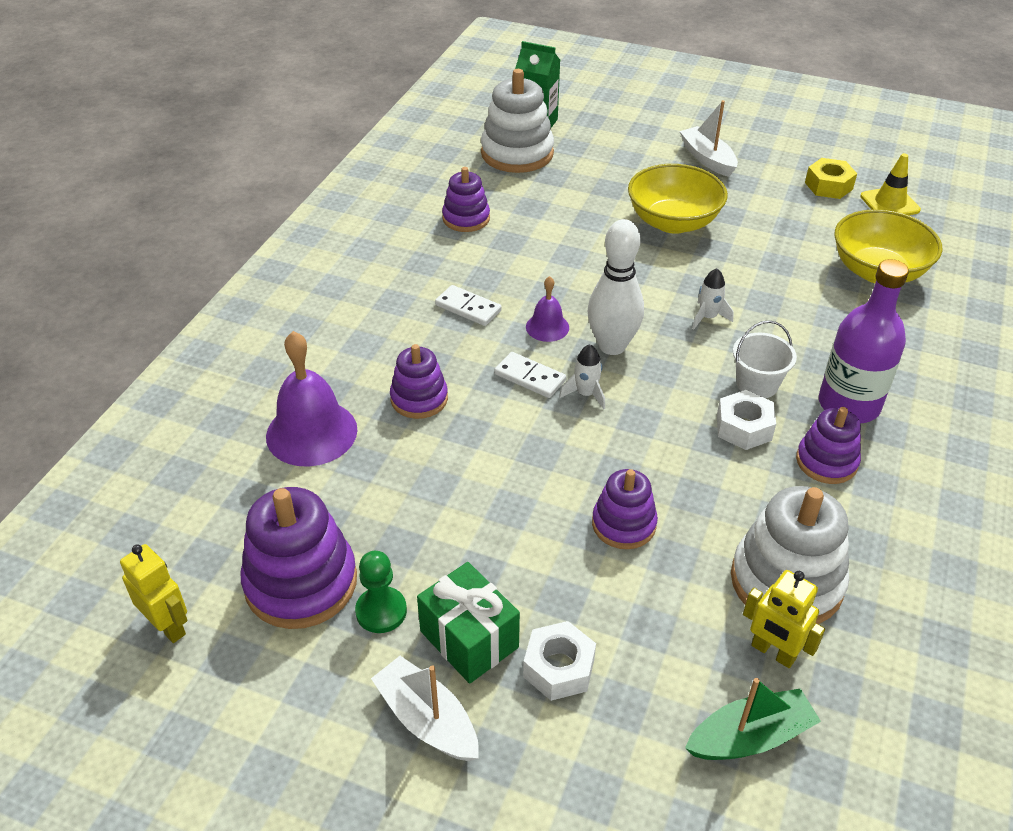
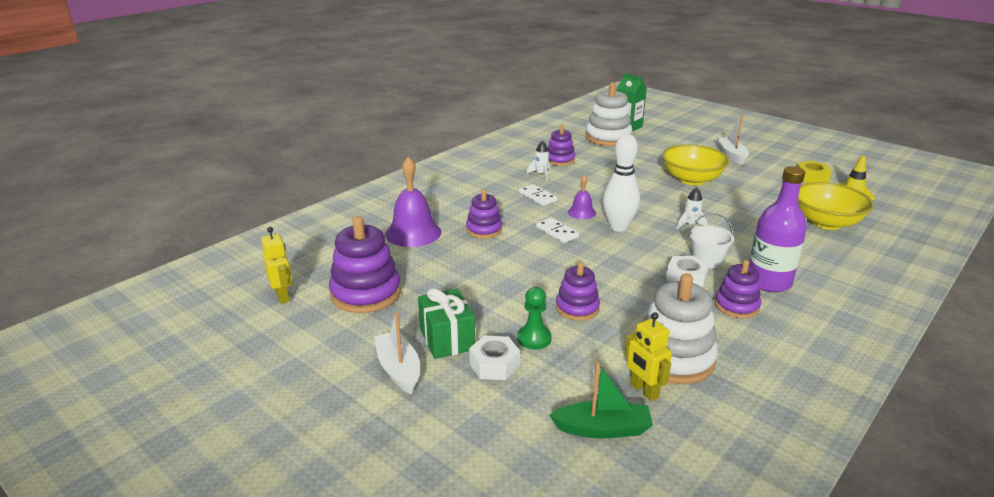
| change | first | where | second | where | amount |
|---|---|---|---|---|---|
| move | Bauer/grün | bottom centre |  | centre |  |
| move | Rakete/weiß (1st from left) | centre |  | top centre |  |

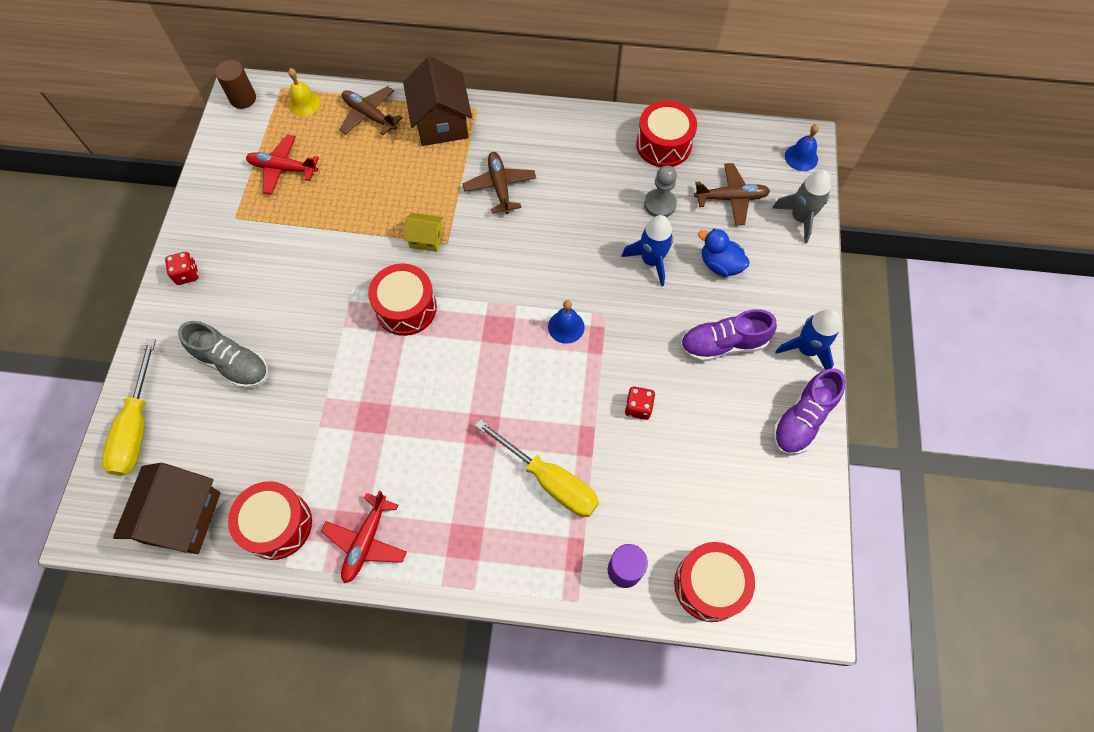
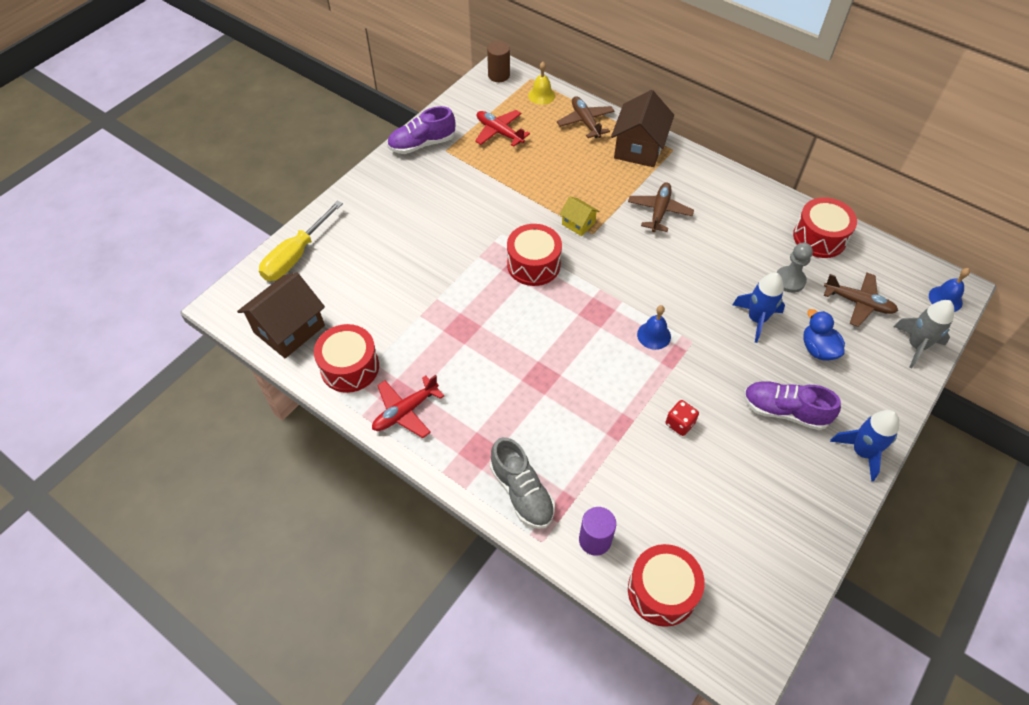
| change | first | where | second | where | amount |
|---|---|---|---|---|---|
| move | Schuh/lila (2nd from left in the first image) | middle right | Schuh/lila (1st from left) | top centre |  |
| move | Schuh/grau | middle left |  | bottom centre |  |
| delete | Spielwürfel/rot (1st from left) | middle left |  |  |  |
| delete | Schraubenzieher/gelb (2nd from left) | centre |  |  |  |

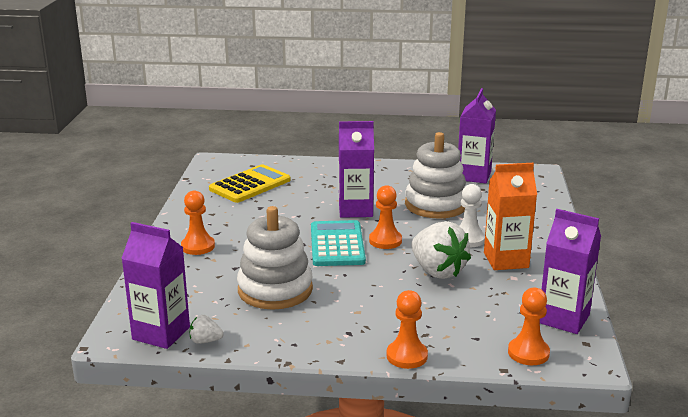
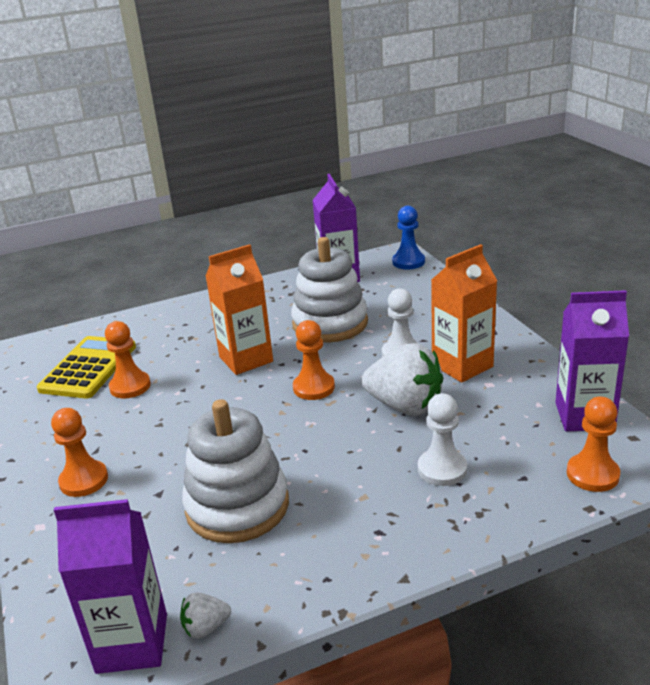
| change | first | where | second | where | amount |
|---|---|---|---|---|---|
| move | Bauer/orange (3rd from left in the first image) | bottom centre | Bauer/orange (2nd from left) | middle left |  |
| recolor | Getränkekarton/lila (2nd from left) | centre | Getränkekarton/orange (1st from left) | centre |  |
| insert |  |  | Bauer/blau | centre |  |
| insert |  |  | Bauer/weiß (2nd from left) | middle right |  |
| delete | Taschenrechner/türkis | centre |  |  |  |

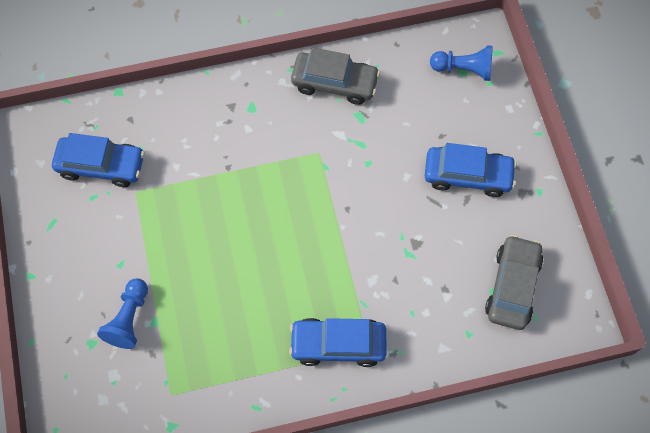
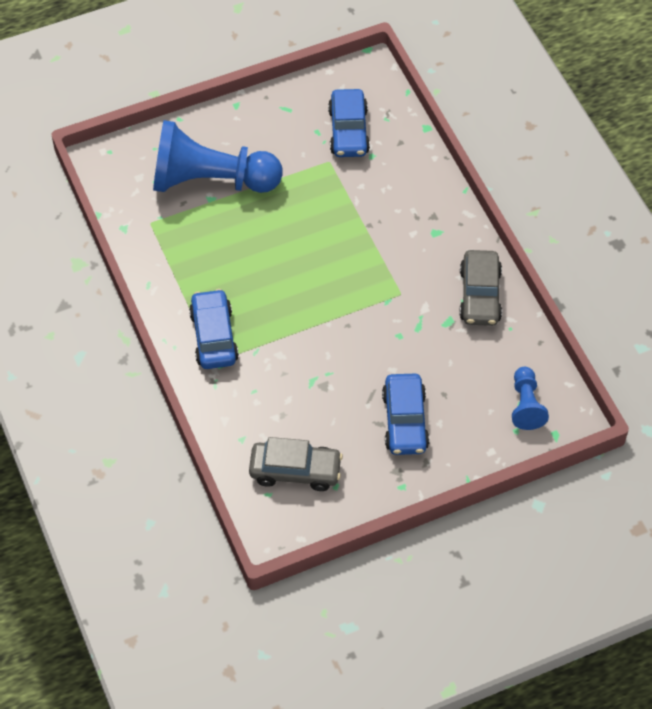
| change | first | where | second | where | amount |
|---|---|---|---|---|---|
| resize | Bauer/blau (1st from left) | bottom left |  | top centre | x2.10 |

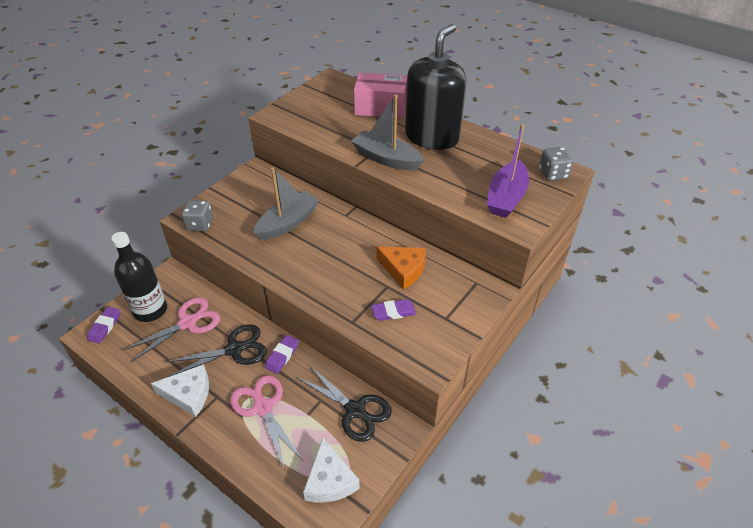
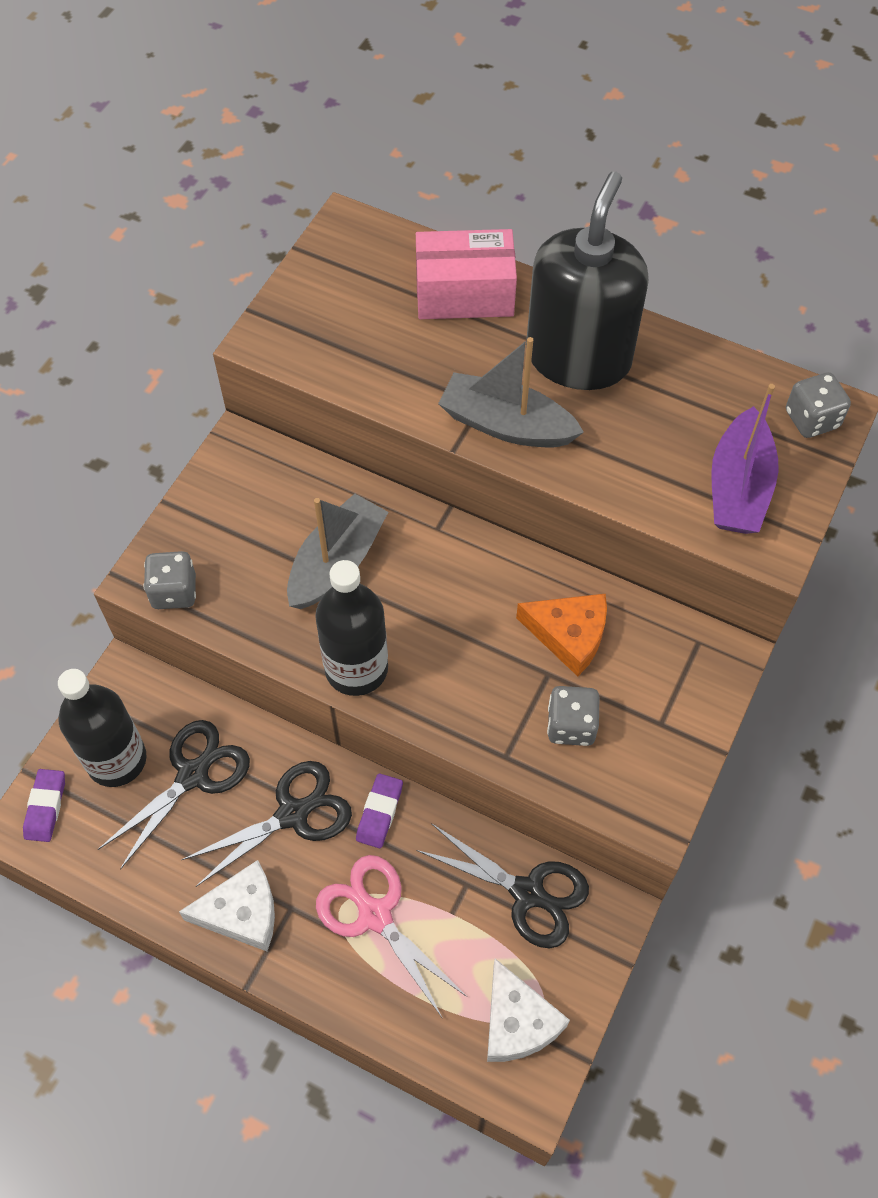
| change | first | where | second | where | amount |
|---|---|---|---|---|---|
| recolor | Schere/rosa (1st from left) | middle left | Schere/schwarz (1st from left) | middle left |  |
| insert |  |  | Flasche/schwarz (2nd from left) | centre |  |
| replace | Radiergummi/lila (3rd from left) | centre | Spielwürfel/grau (2nd from left) | centre |  |

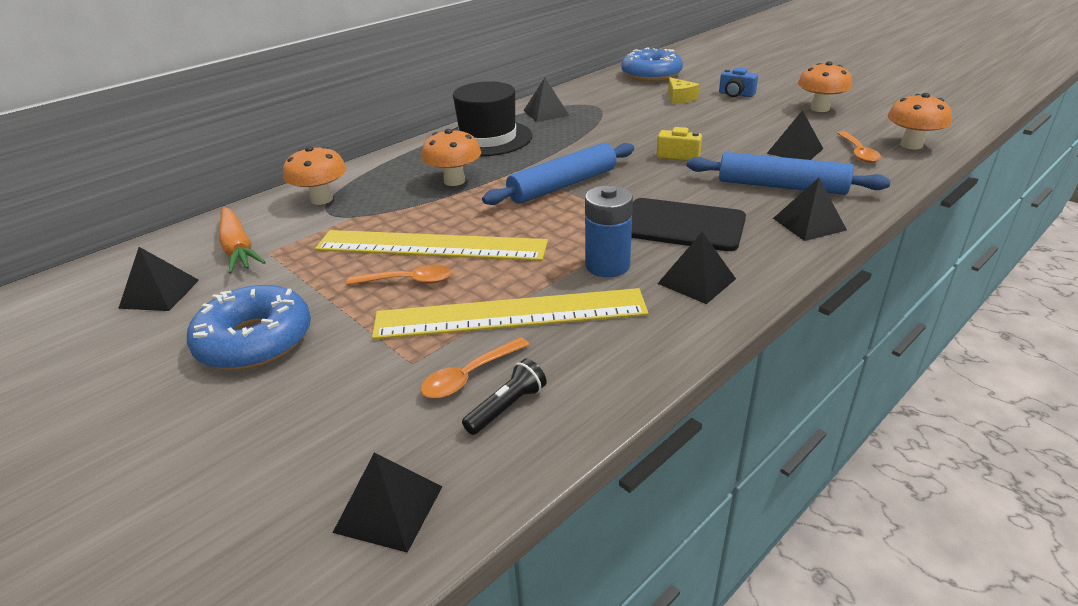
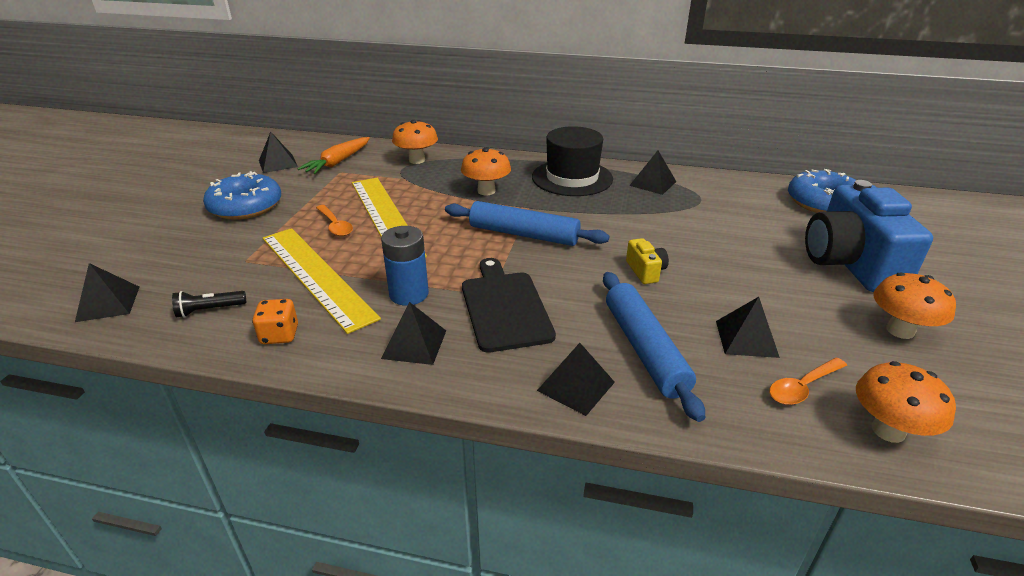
| change | first | where | second | where | amount |
|---|---|---|---|---|---|
| rotate | Taschenlampe/schwarz | centre |  | middle left | 150 degrees clockwise |
| insert |  |  | Spielwürfel/orange | middle left |  |
| resize | Kamera/blau | top right |  | middle right | x2.43 |
| delete | Löffel/orange (2nd from left) | centre |  |  |  |
| delete | Käse/gelb | top centre |  |  |  |

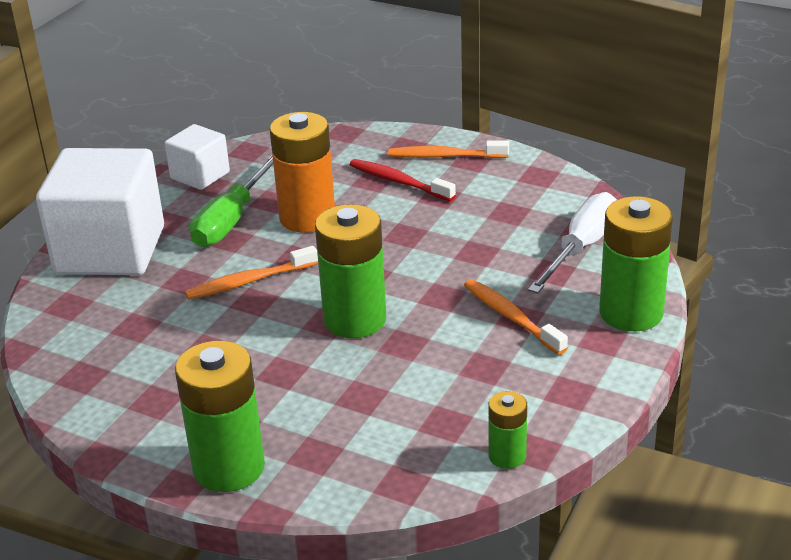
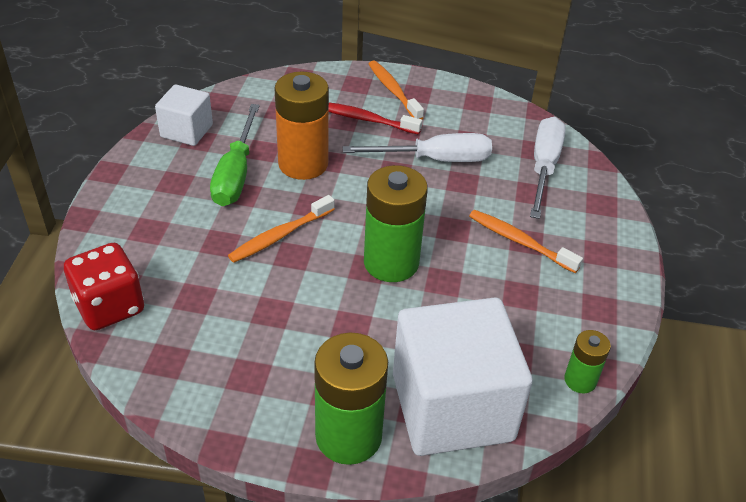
| change | first | where | second | where | amount |
|---|---|---|---|---|---|
| insert |  |  | Spielwürfel/rot | middle left |  |
| insert |  |  | Schraubenzieher/weiß (1st from left) | top centre |  |
| rotate | Zahnbürste/orange (2nd from left) | top centre |  | top centre | 75 degrees clockwise |
| move | Kubus/weiß (1st from left in the first image) | middle left | Kubus/weiß (2nd from left) | bottom centre |  |
| delete | Batterie/grün (4th from left) | middle right |  |  |  |

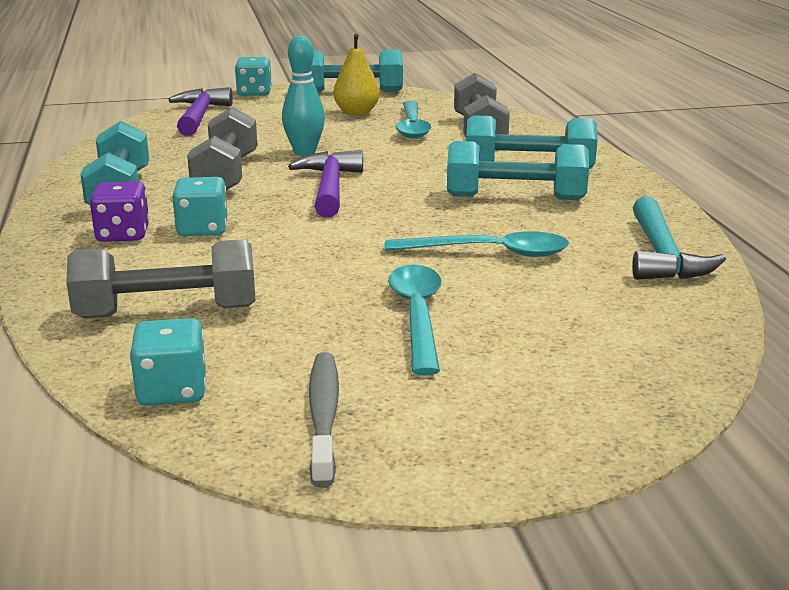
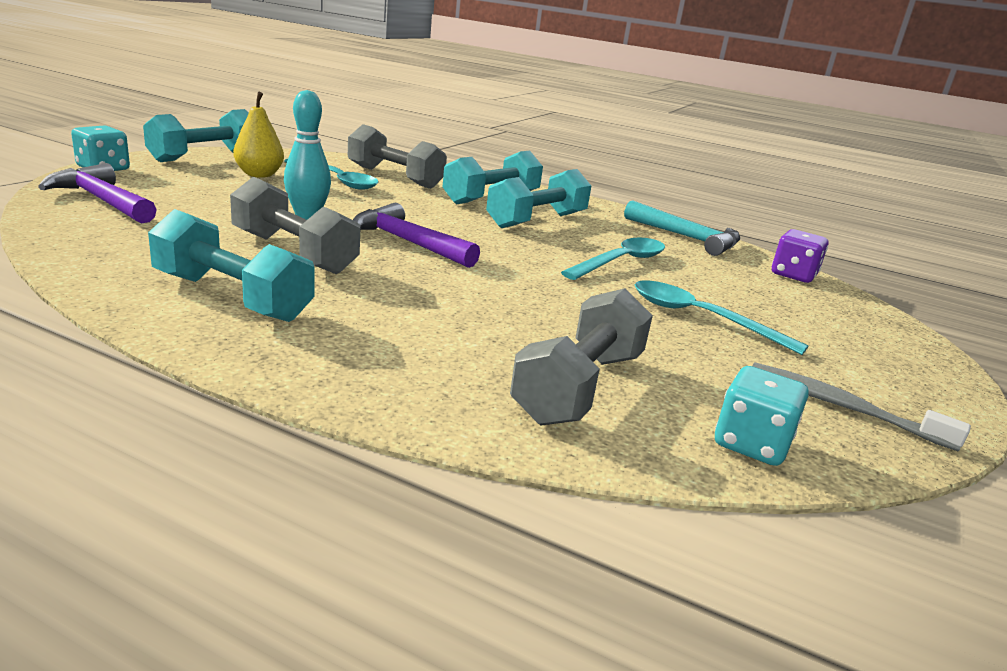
| change | first | where | second | where | amount |
|---|---|---|---|---|---|
| move | Spielwürfel/lila | middle left |  | middle right |  |
| delete | Spielwürfel/türkis (2nd from left) | middle left |  |  |  |

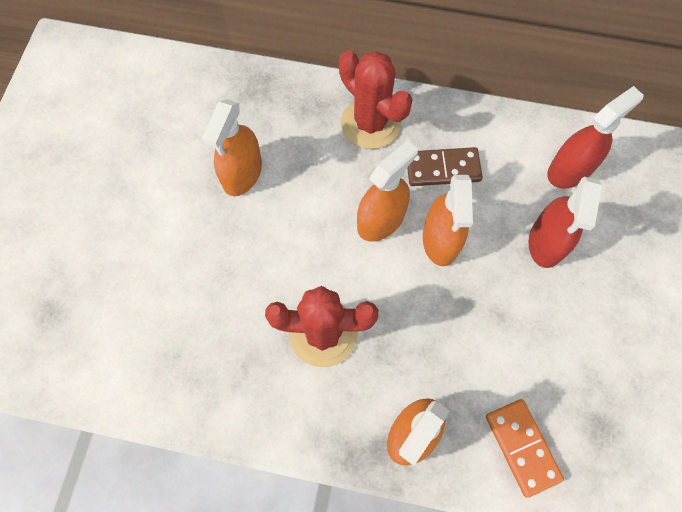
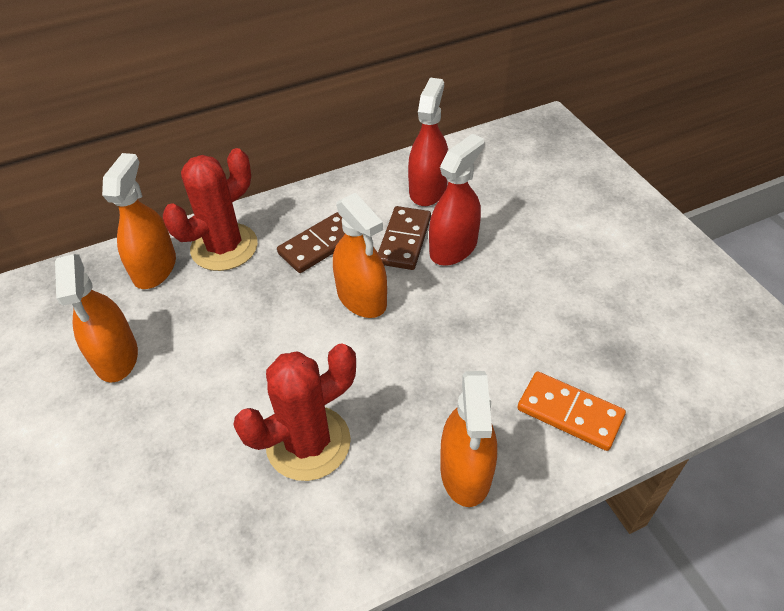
| change | first | where | second | where | amount |
|---|---|---|---|---|---|
| move | Sprühflasche/orange (2nd from left) | centre |  | middle left |  |
| rotate | Kaktus/rot (2nd from left in the first image) | top centre | Kaktus/rot (1st from left) | middle left | 60 degrees counterclockwise |
| insert |  |  | Dominostein/braun (2nd from left) | centre |  |
| rotate | Sprühflasche/rot (1st from left in the first image) | middle right | Sprühflasche/rot (2nd from left) | top centre | 120 degrees counterclockwise |

